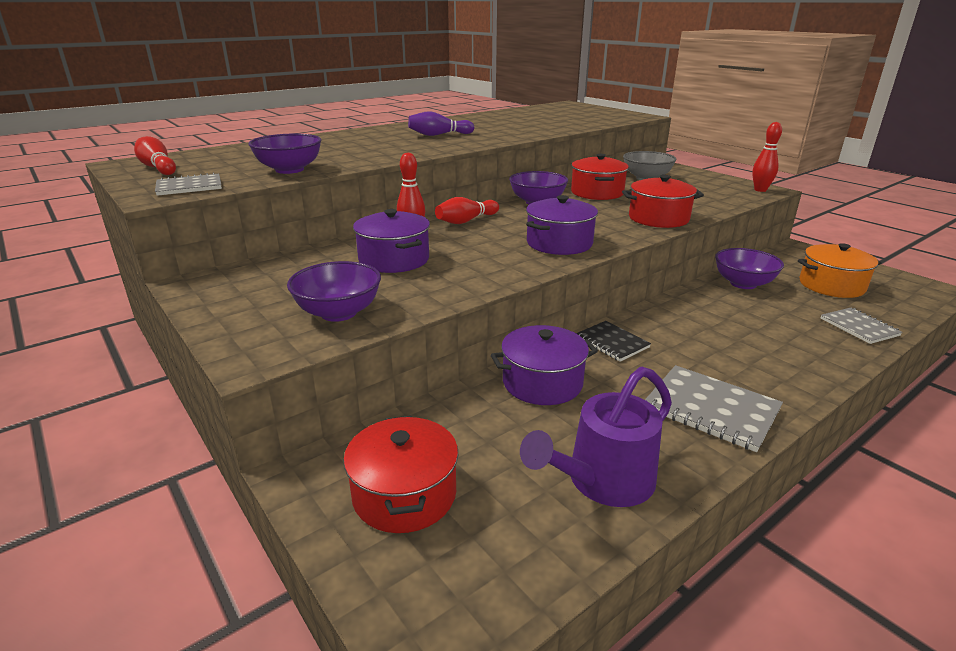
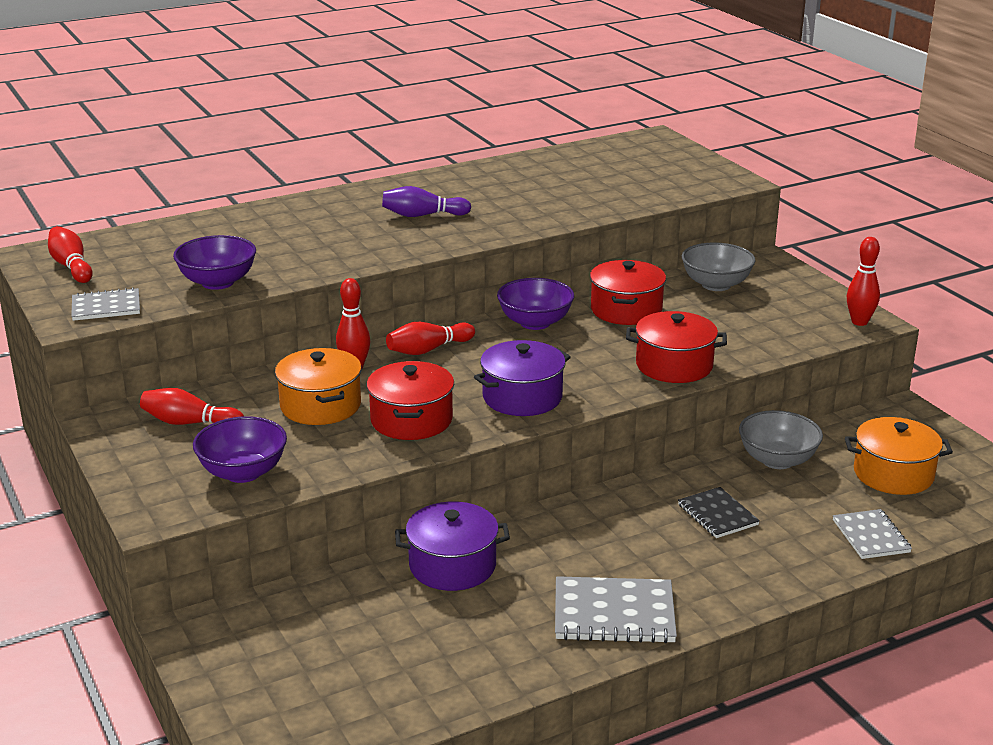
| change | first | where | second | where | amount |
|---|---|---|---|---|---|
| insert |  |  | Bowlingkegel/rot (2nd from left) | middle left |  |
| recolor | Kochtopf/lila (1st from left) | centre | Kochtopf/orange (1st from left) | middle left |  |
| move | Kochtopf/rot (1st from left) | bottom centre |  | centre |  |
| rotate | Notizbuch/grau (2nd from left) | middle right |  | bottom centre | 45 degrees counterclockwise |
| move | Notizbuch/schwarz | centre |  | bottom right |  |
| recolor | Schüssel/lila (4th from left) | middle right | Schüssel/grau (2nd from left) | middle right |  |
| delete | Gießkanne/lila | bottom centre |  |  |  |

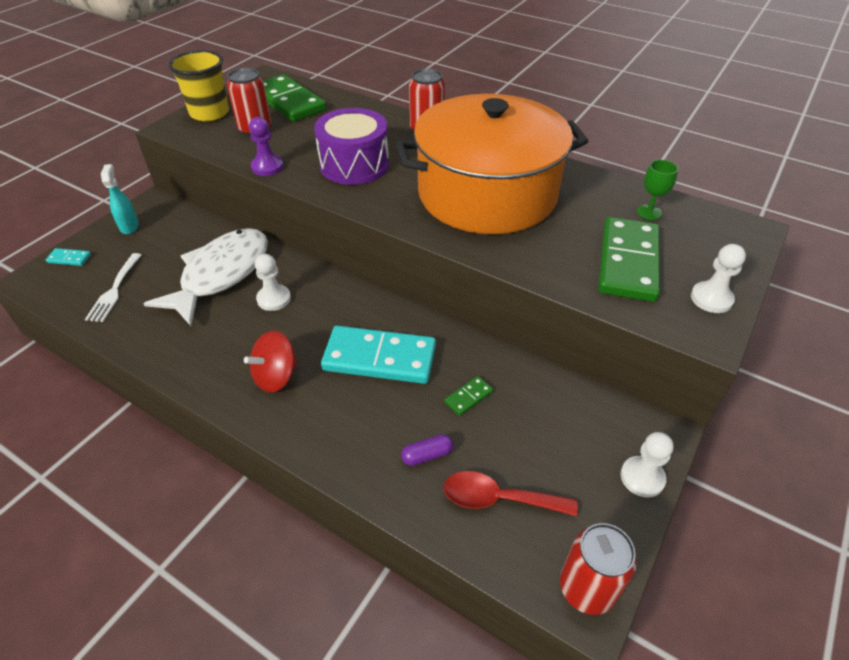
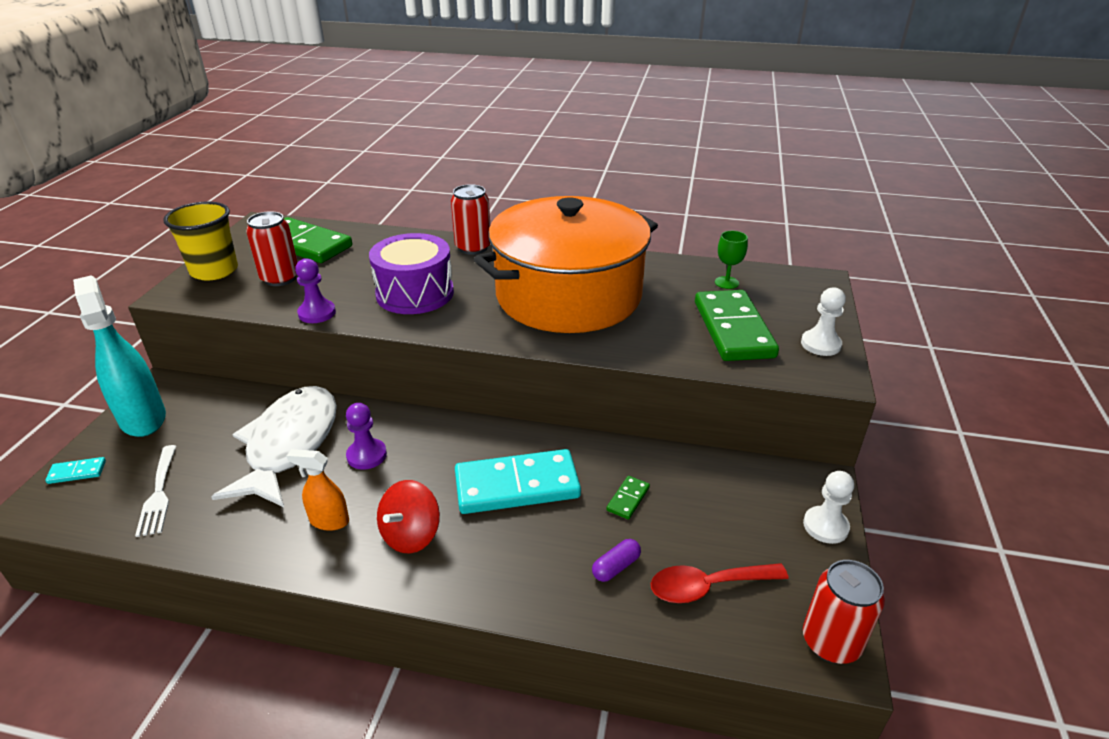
| change | first | where | second | where | amount |
|---|---|---|---|---|---|
| resize | Sprühflasche/türkis | top left |  | middle left | x1.88 |
| insert |  |  | Sprühflasche/orange | middle left |  |
| recolor | Bauer/weiß (1st from left) | middle left | Bauer/lila (2nd from left) | middle left |  |

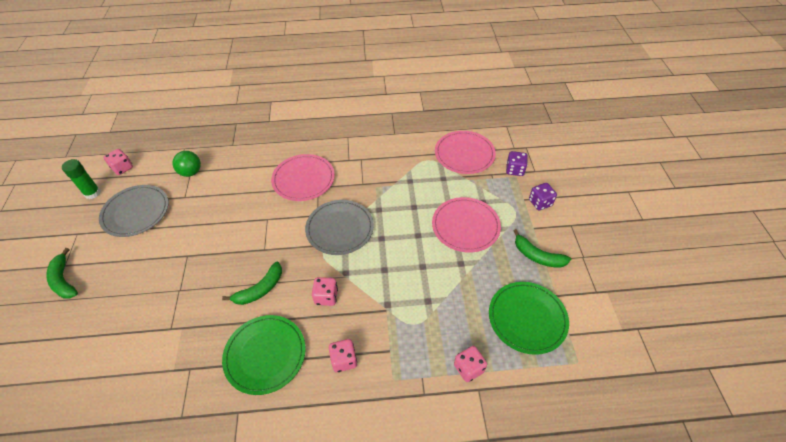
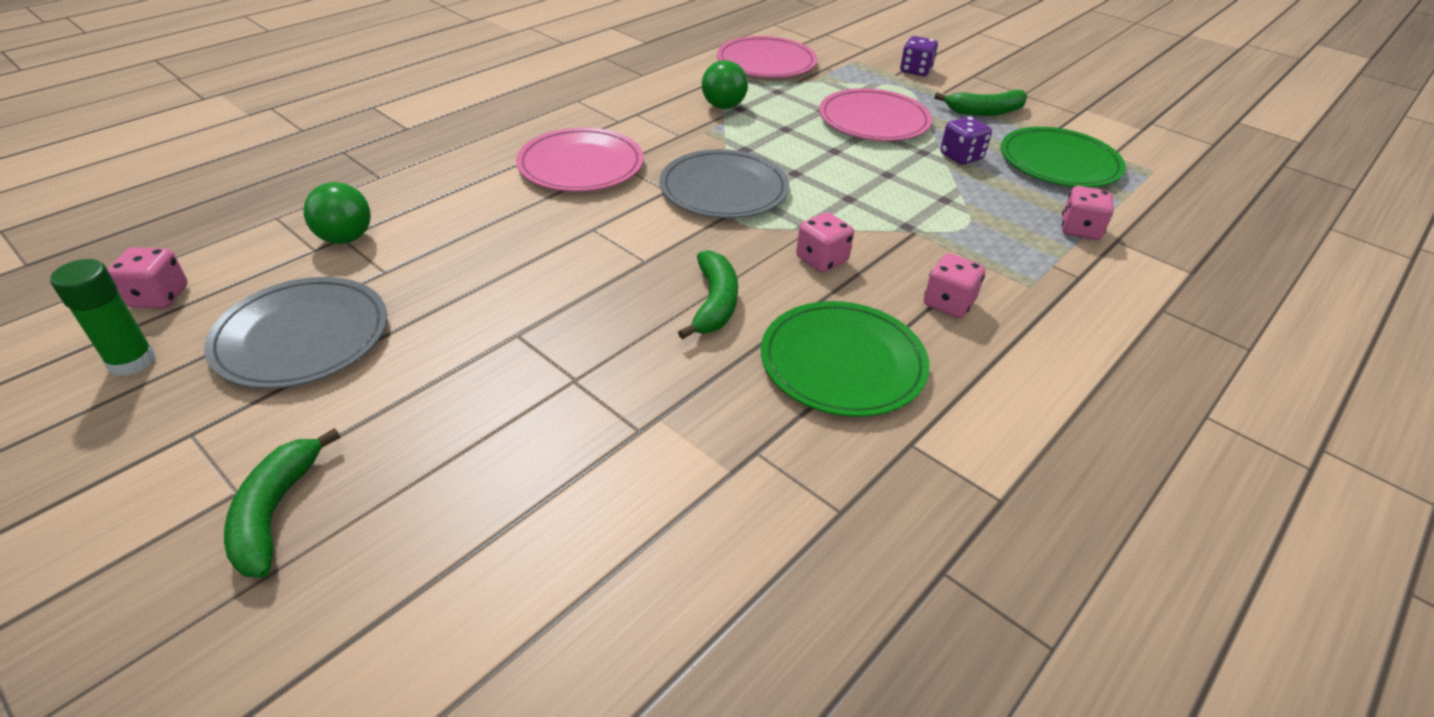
| change | first | where | second | where | amount |
|---|---|---|---|---|---|
| rotate | Banane/grün (1st from left) | middle left |  | bottom left | 75 degrees clockwise |
| insert |  |  | Ball/grün (2nd from left) | top centre |  |
| move | Spielwürfel/lila (1st from left in the first image) | centre | Spielwürfel/lila (2nd from left) | top right |  |

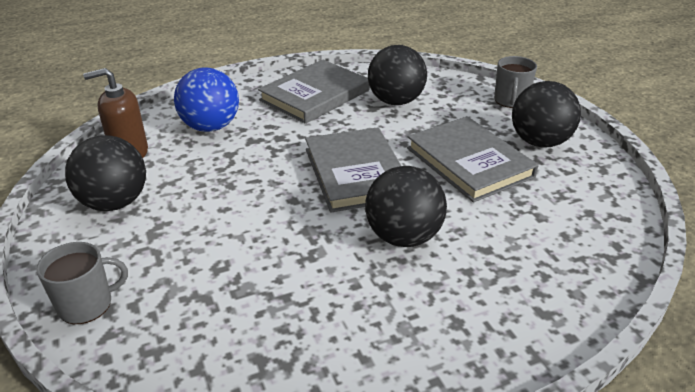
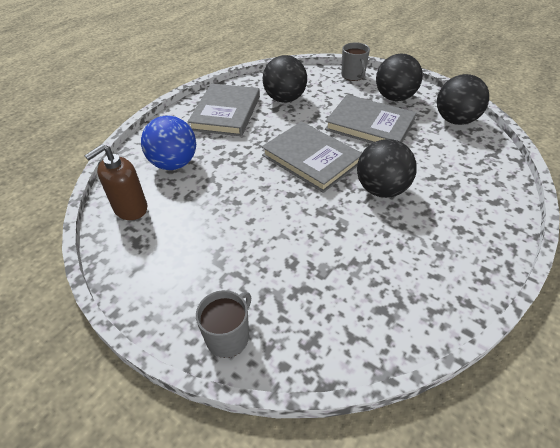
| change | first | where | second | where | amount |
|---|---|---|---|---|---|
| move | Ball/schwarz (1st from left in the first image) | middle left | Ball/schwarz (4th from left) | top right |  |

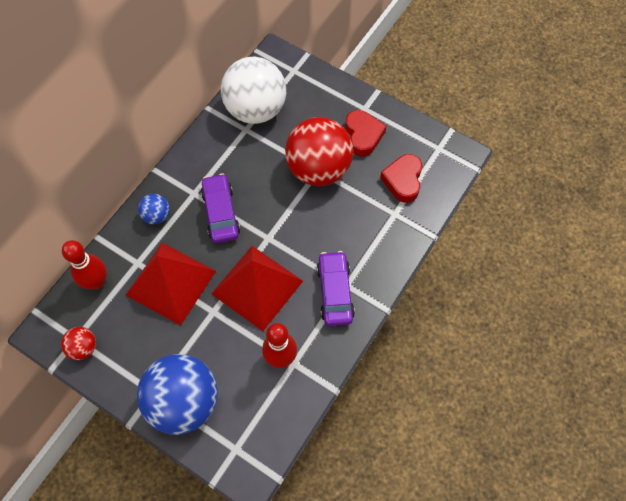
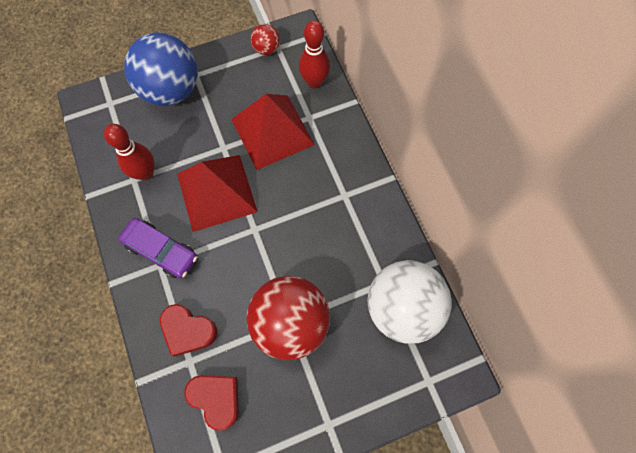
| change | first | where | second | where | amount |
|---|---|---|---|---|---|
| move | Herz/rot (1st from left) | top centre |  | bottom left |  |
| delete | Ball/blau (1st from left) | middle left |  |  |  |
| delete | Auto/lila (1st from left) | centre |  |  |  |

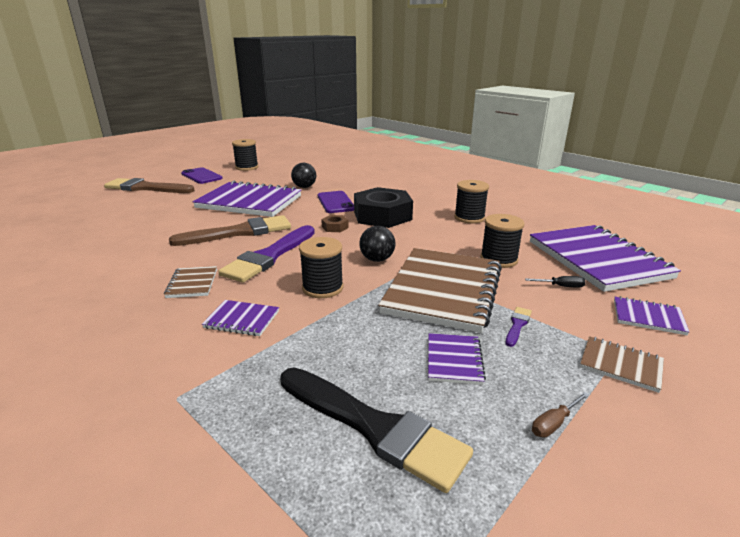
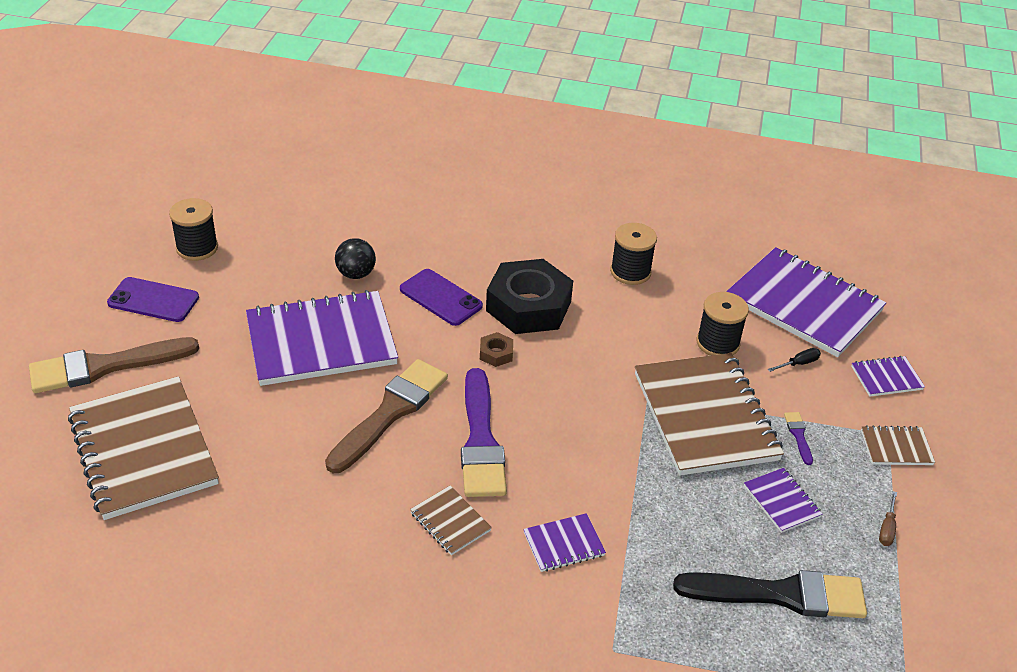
| change | first | where | second | where | amount |
|---|---|---|---|---|---|
| insert |  |  | Notizbuch/braun (1st from left) | bottom left |  |
| delete | Garnrolle/schwarz (2nd from left) | centre |  |  |  |
| delete | Ball/schwarz (2nd from left) | centre |  |  |  |

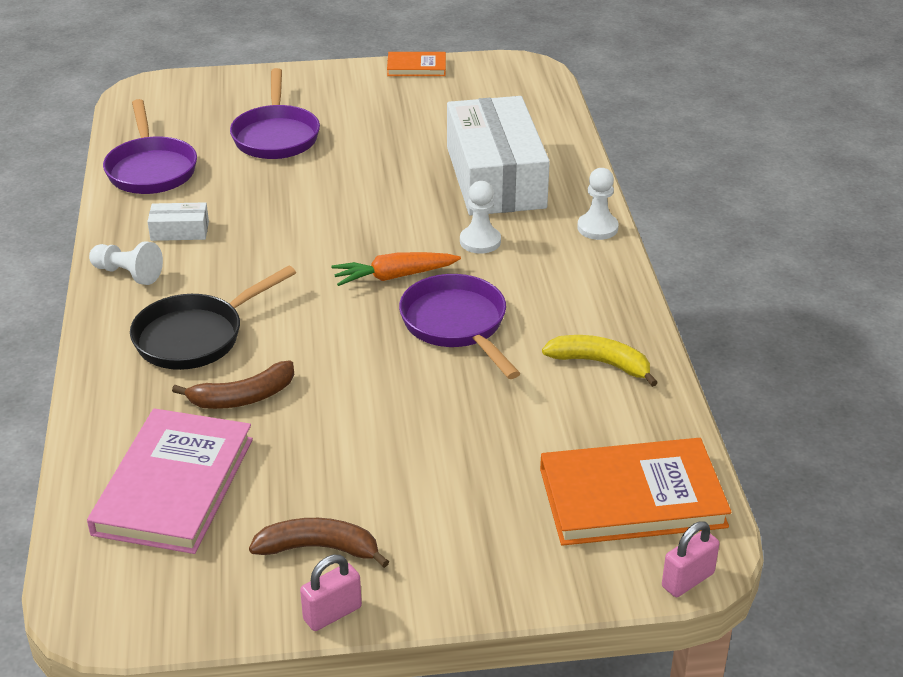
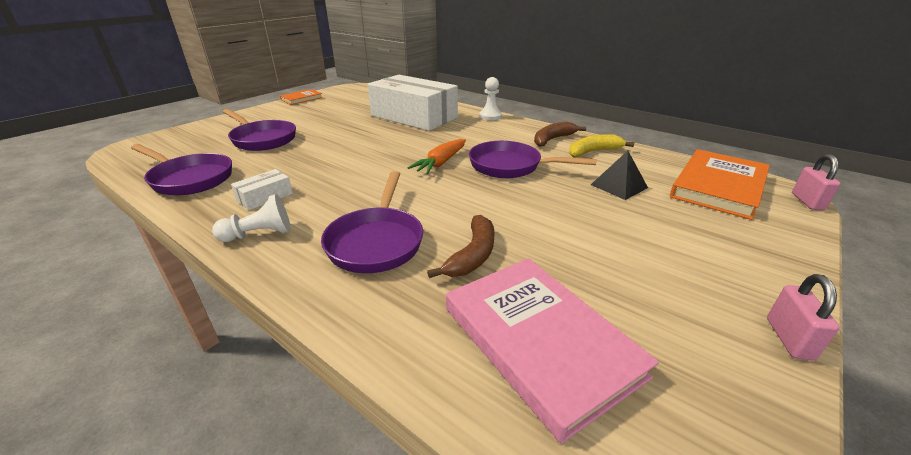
| change | first | where | second | where | amount |
|---|---|---|---|---|---|
| recolor | Pfanne/schwarz | middle left | Pfanne/lila (3rd from left) | centre |  |
| move | Banane/braun (2nd from left) | bottom centre |  | top centre |  |
| insert |  |  | Pyramide/schwarz | middle right |  |
| delete | Bauer/weiß (2nd from left) | top centre |  |  |  |

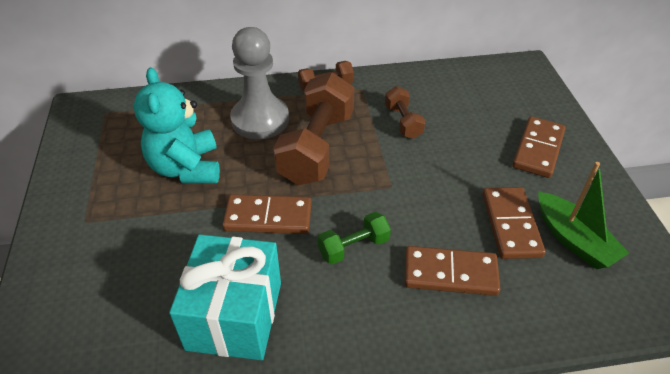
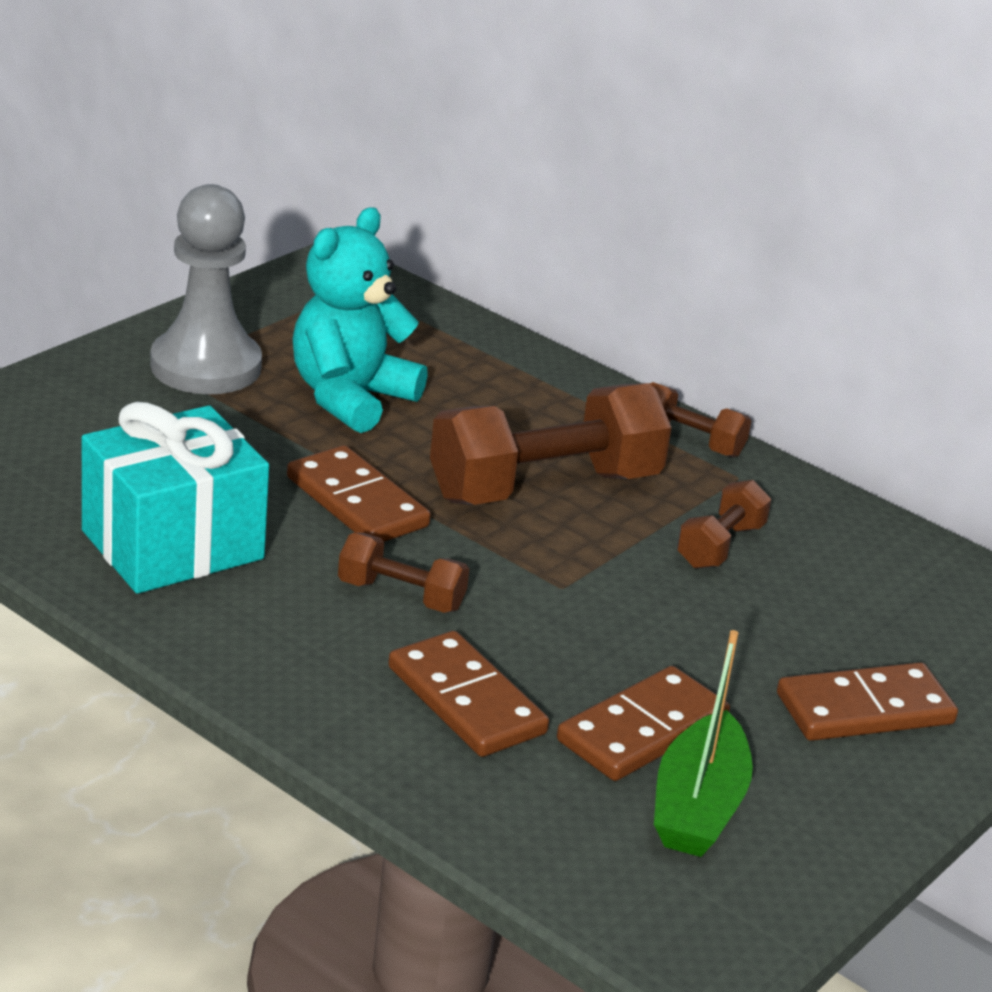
| change | first | where | second | where | amount |
|---|---|---|---|---|---|
| move | Bauer/grau | top centre |  | top left |  |
| recolor | Hantel/grün | centre | Hantel/braun (1st from left) | centre |  |

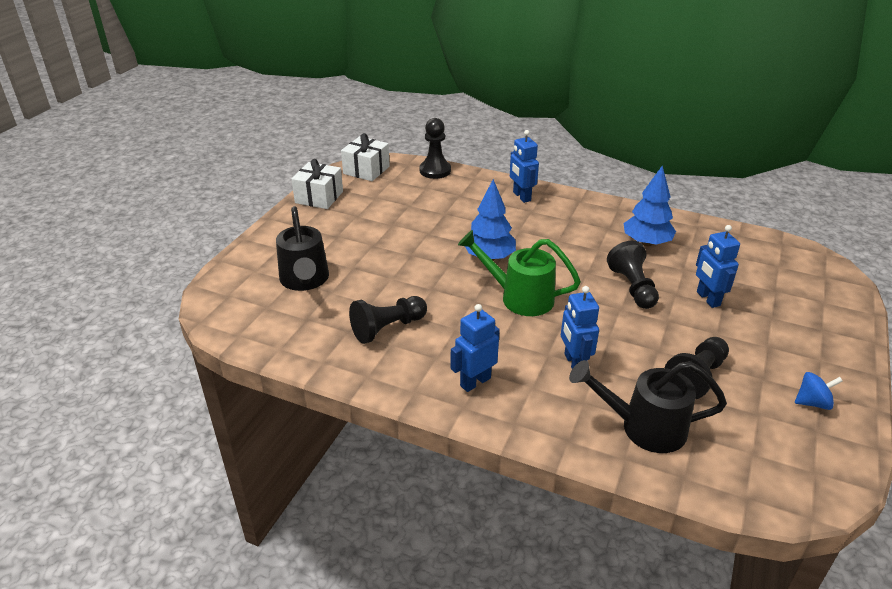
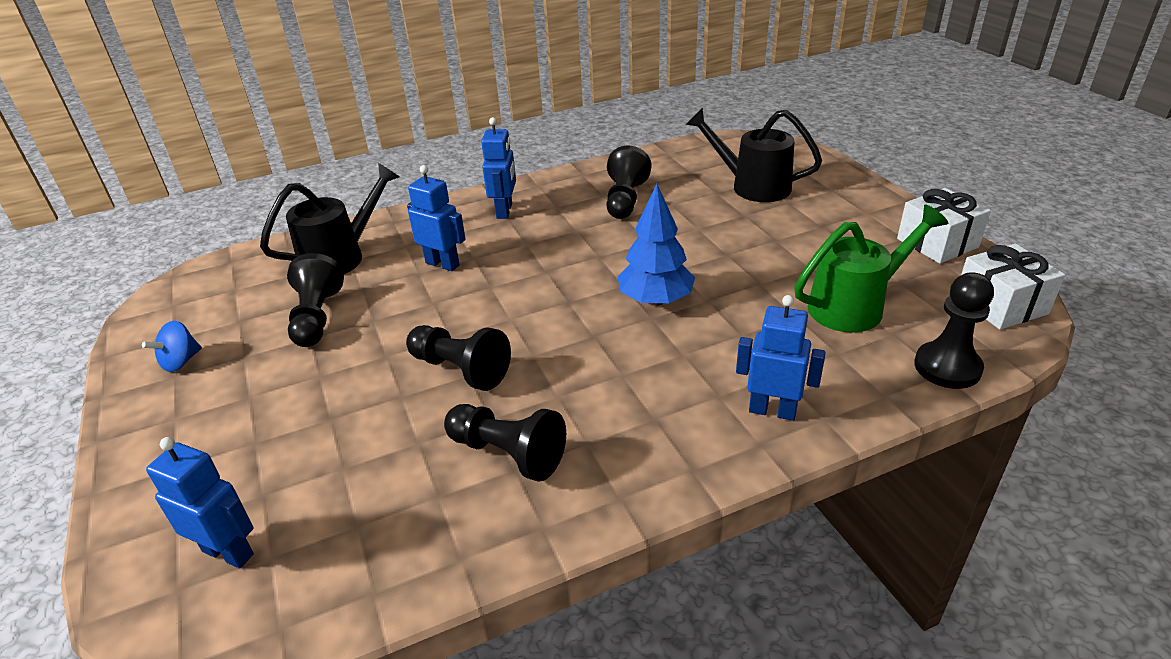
| change | first | where | second | where | amount |
|---|---|---|---|---|---|
| move | Roboter/blau (4th from left in the first image) | middle right | Roboter/blau (1st from left) | bottom left |  |
| replace | Baum/blau (2nd from left) | middle right | Bauer/schwarz (3rd from left) | bottom centre |  |
| move | Gießkanne/grün | centre |  | middle right |  |

